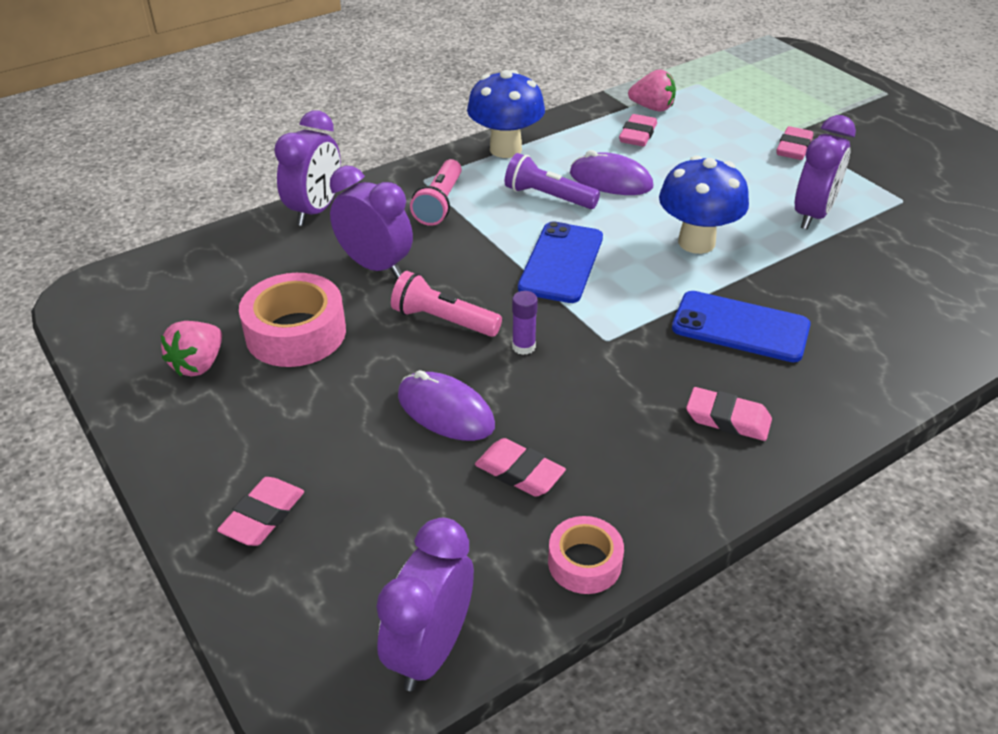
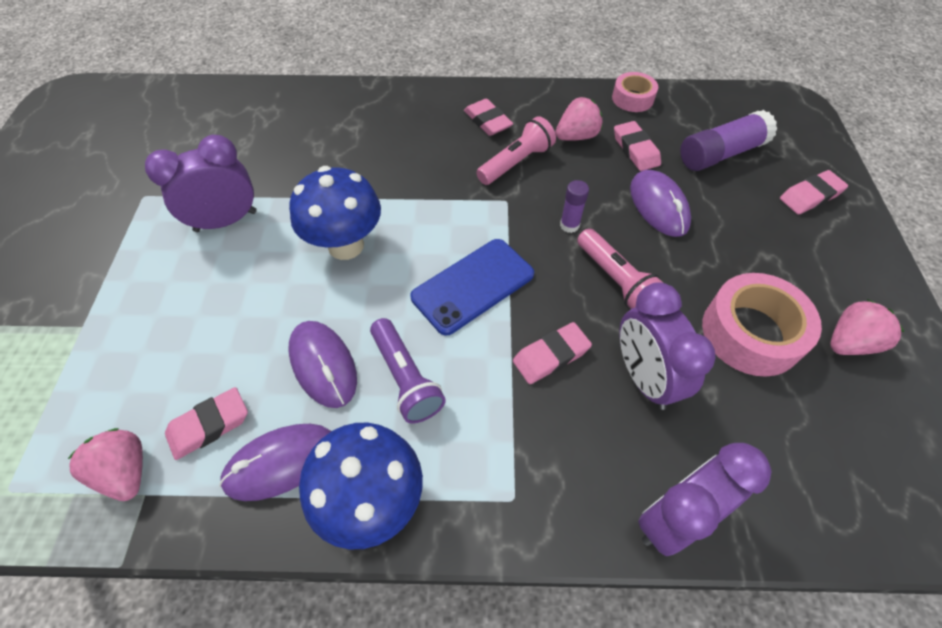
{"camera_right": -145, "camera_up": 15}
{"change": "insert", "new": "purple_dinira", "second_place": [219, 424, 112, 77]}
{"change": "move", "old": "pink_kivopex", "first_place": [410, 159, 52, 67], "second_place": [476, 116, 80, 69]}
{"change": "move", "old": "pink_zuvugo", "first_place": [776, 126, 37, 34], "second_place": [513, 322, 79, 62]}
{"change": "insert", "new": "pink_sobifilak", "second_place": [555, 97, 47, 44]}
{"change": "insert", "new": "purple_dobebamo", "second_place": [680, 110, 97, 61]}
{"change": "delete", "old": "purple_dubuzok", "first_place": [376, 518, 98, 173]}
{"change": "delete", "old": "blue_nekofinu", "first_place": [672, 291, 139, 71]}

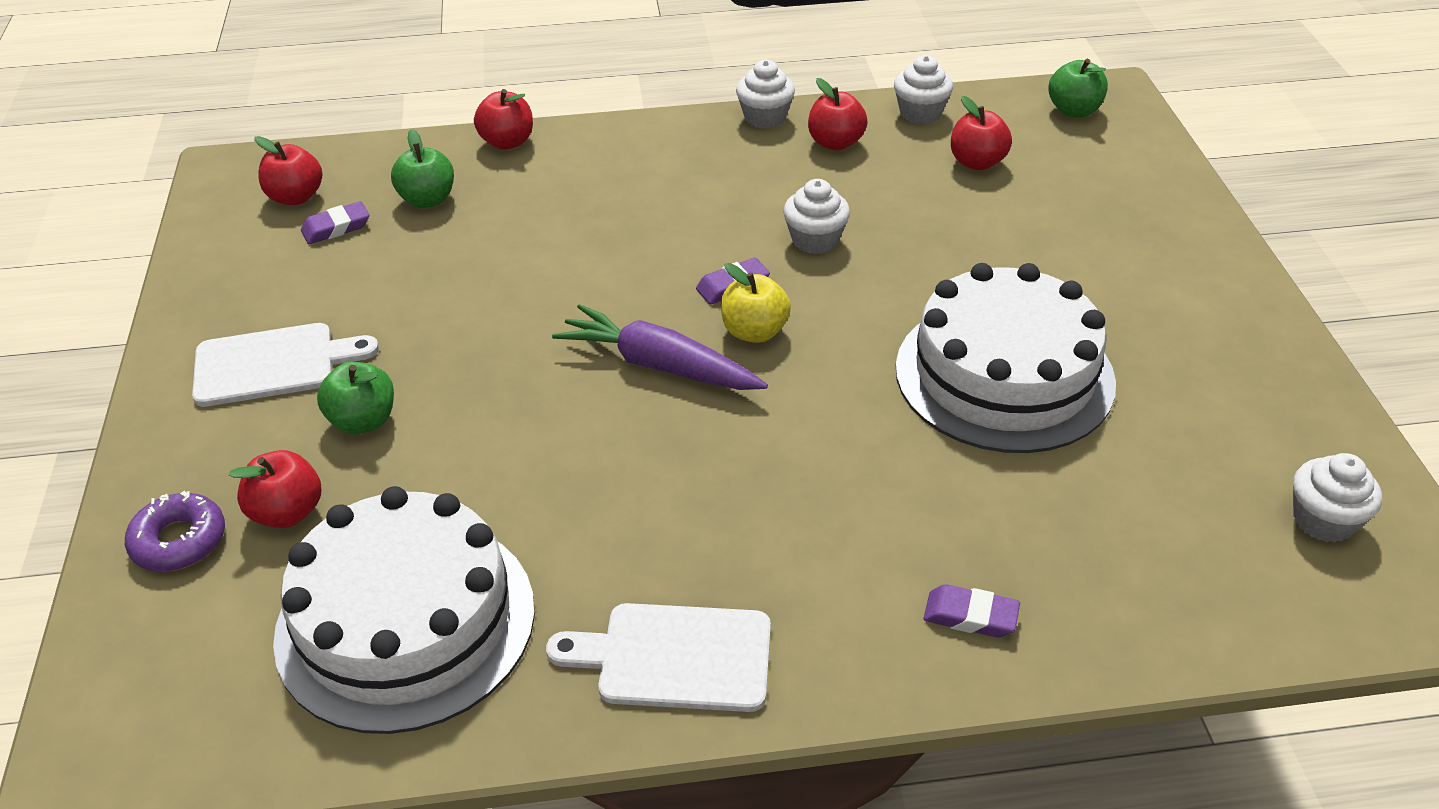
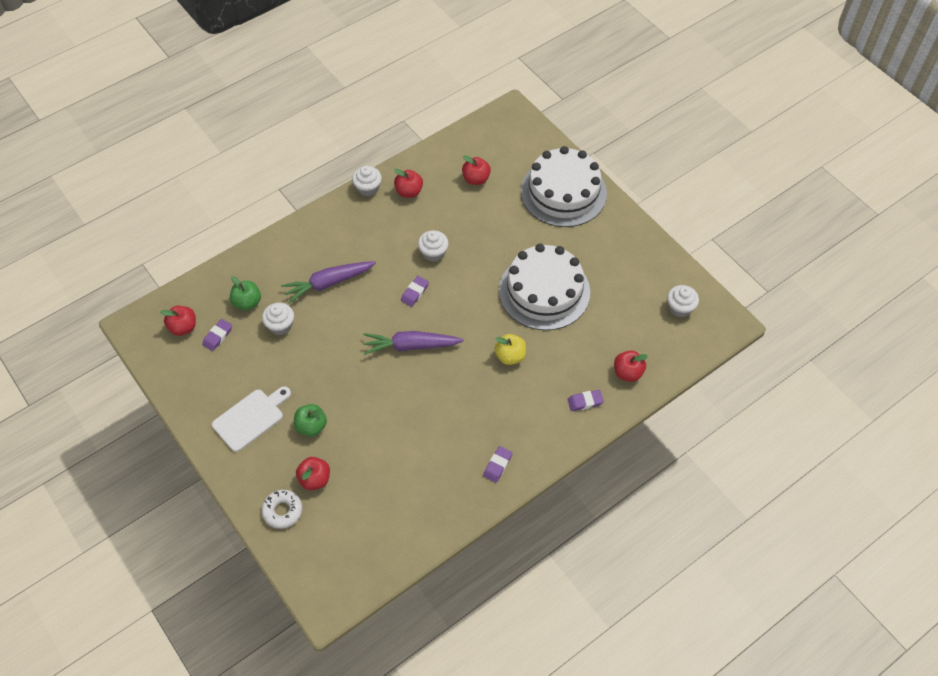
{"camera_right": -30, "camera_up": 15}
{"change": "move", "old": "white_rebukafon", "first_place": [894, 55, 59, 69], "second_place": [262, 303, 32, 32]}
{"change": "recolor", "old": "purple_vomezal", "new": "white_vomezal", "first_place": [125, 491, 100, 81], "second_place": [262, 490, 40, 39]}
{"change": "insert", "new": "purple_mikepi", "second_place": [281, 261, 95, 43]}
{"change": "replace", "old": "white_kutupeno", "new": "purple_zuvugo", "first_place": [546, 603, 225, 109], "second_place": [483, 446, 29, 37]}
{"change": "move", "old": "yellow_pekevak", "first_place": [721, 263, 70, 80], "second_place": [494, 334, 32, 31]}
{"change": "move", "old": "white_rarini", "first_place": [273, 486, 262, 248], "second_place": [521, 146, 86, 81]}
{"change": "move", "old": "red_pekevak", "first_place": [474, 89, 59, 61], "second_place": [614, 351, 34, 31]}
{"change": "delete", "old": "green_pekevak", "first_place": [1048, 59, 60, 58]}

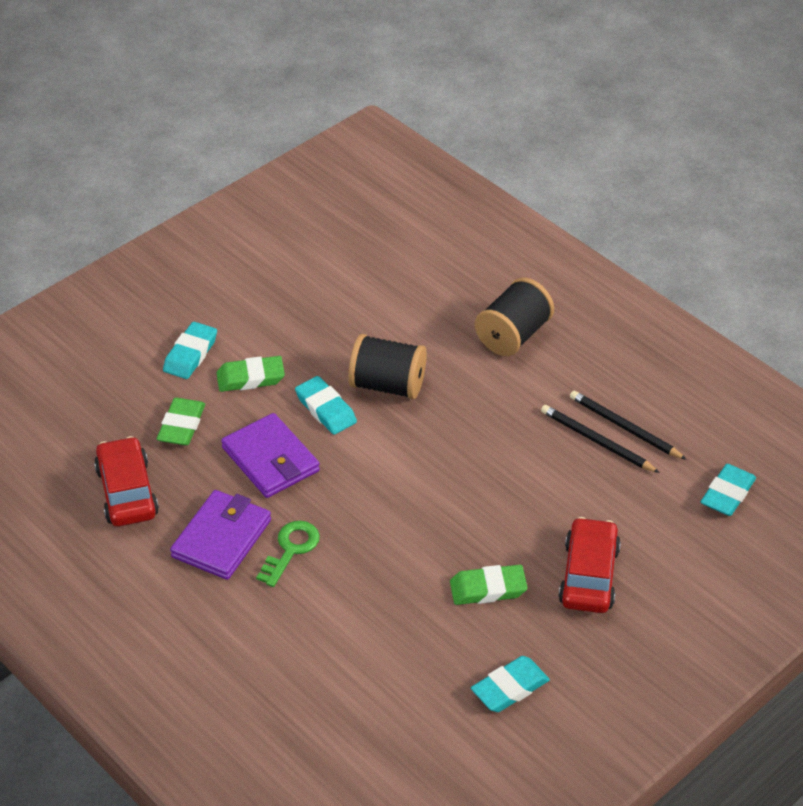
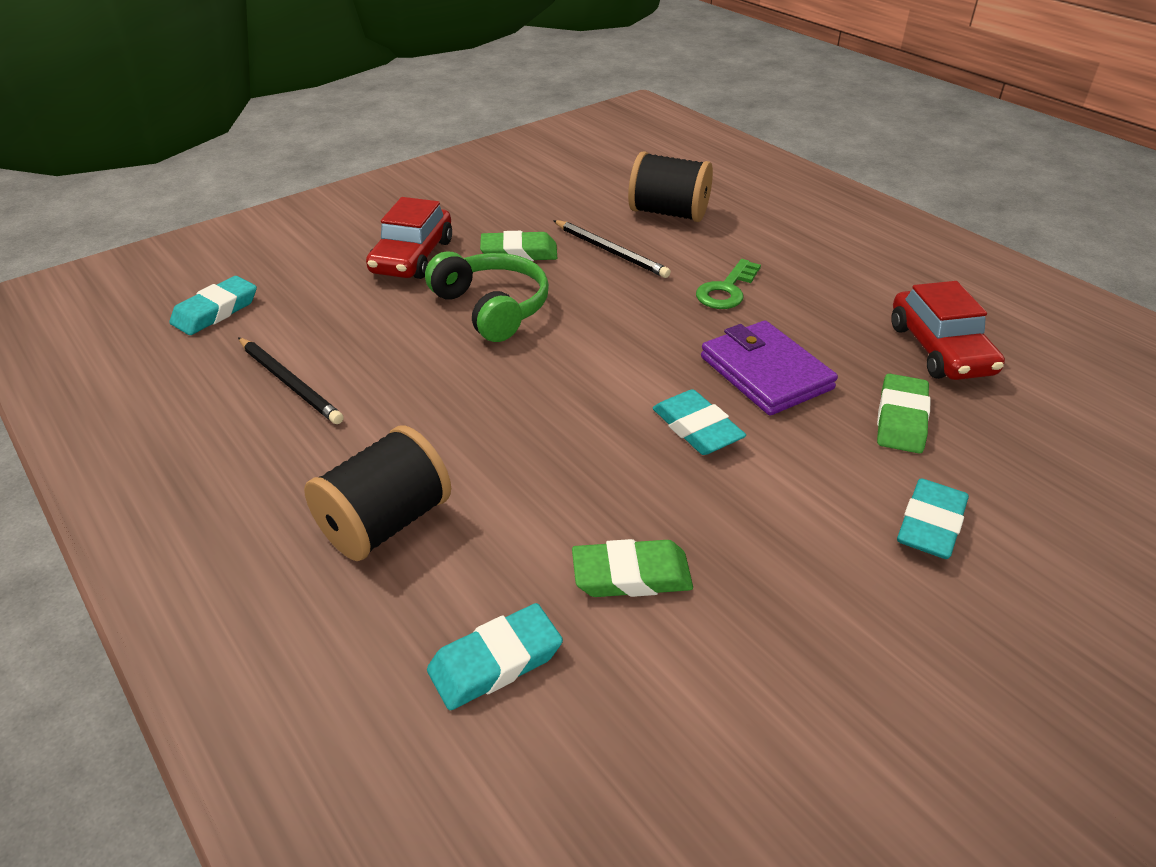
{"camera_right": -175, "camera_up": -5}
{"change": "insert", "new": "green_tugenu", "second_place": [425, 251, 124, 91]}
{"change": "move", "old": "turquoise_zuvugo", "first_place": [471, 656, 79, 56], "second_place": [427, 603, 136, 107]}
{"change": "move", "old": "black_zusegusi", "first_place": [541, 405, 119, 68], "second_place": [553, 220, 118, 58]}
{"change": "move", "old": "green_zuvugo", "first_place": [216, 356, 69, 36], "second_place": [572, 539, 121, 58]}
{"change": "move", "old": "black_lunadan", "first_place": [348, 334, 79, 65], "second_place": [628, 151, 85, 71]}
{"change": "delete", "old": "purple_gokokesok", "first_place": [170, 490, 101, 90]}

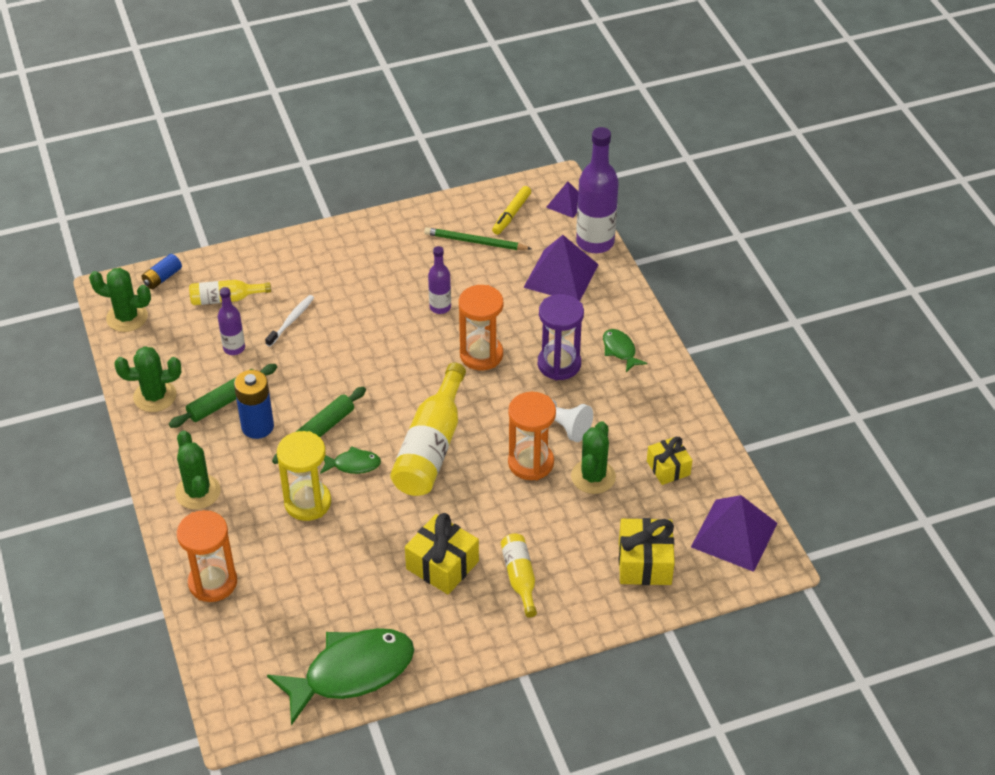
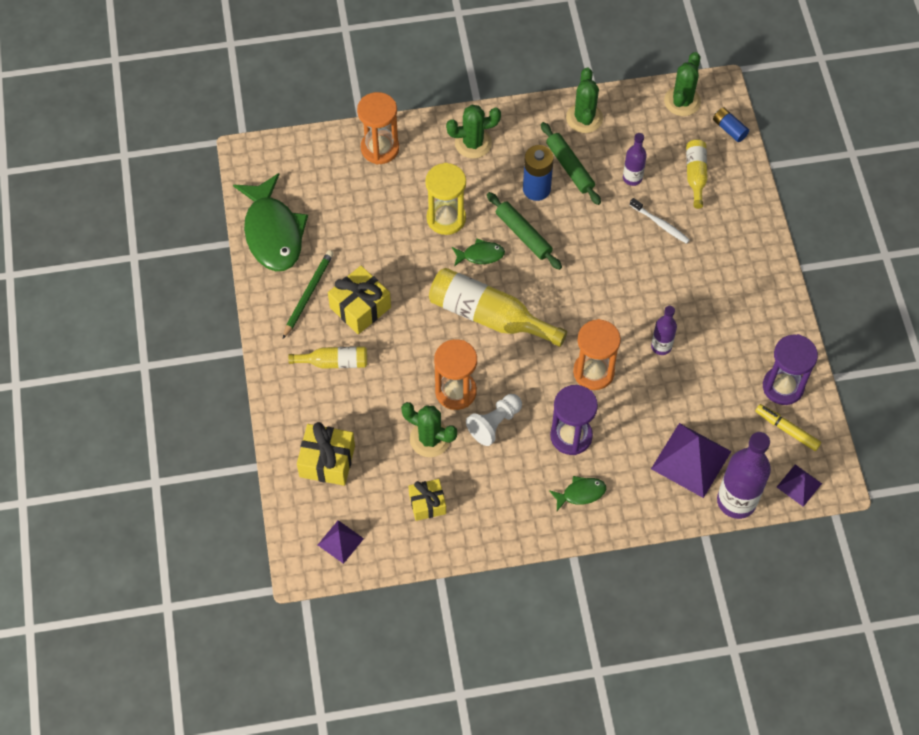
{"camera_right": 100, "camera_up": 15}
{"change": "move", "old": "green_zusegusi", "first_place": [424, 227, 108, 23], "second_place": [283, 250, 51, 89]}
{"change": "resize", "old": "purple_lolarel", "first_place": [691, 495, 87, 77], "second_place": [318, 520, 46, 44], "factor": 0.55}
{"change": "rotate", "old": "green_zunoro", "first_place": [320, 446, 61, 28], "second_place": [452, 238, 53, 28], "degrees": -105}
{"change": "insert", "new": "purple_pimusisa", "second_place": [763, 334, 55, 71]}

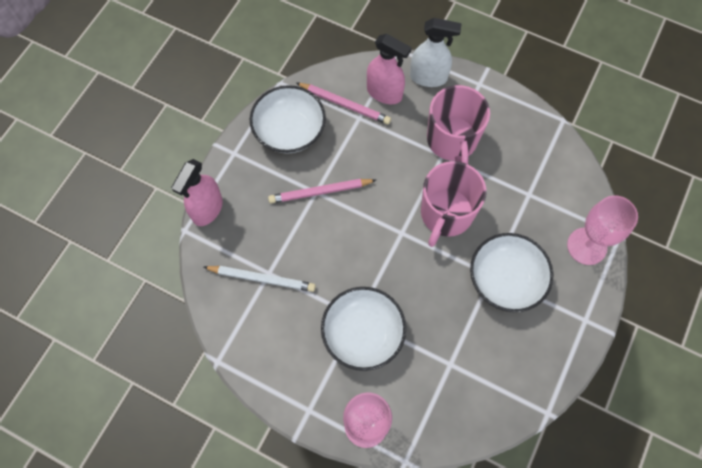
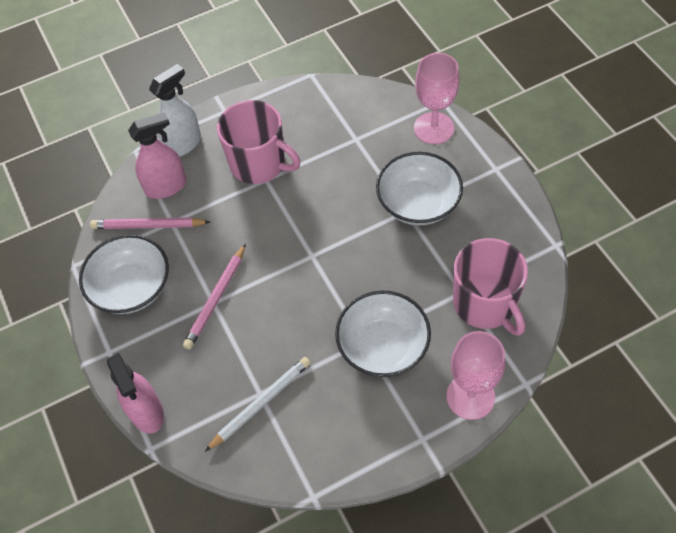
{"camera_right": -50, "camera_up": -10}
{"change": "rotate", "old": "pink_zusegusi", "first_place": [296, 82, 95, 43], "second_place": [90, 218, 120, 11], "degrees": -150}
{"change": "move", "old": "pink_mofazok", "first_place": [421, 161, 66, 86], "second_place": [453, 238, 75, 98]}

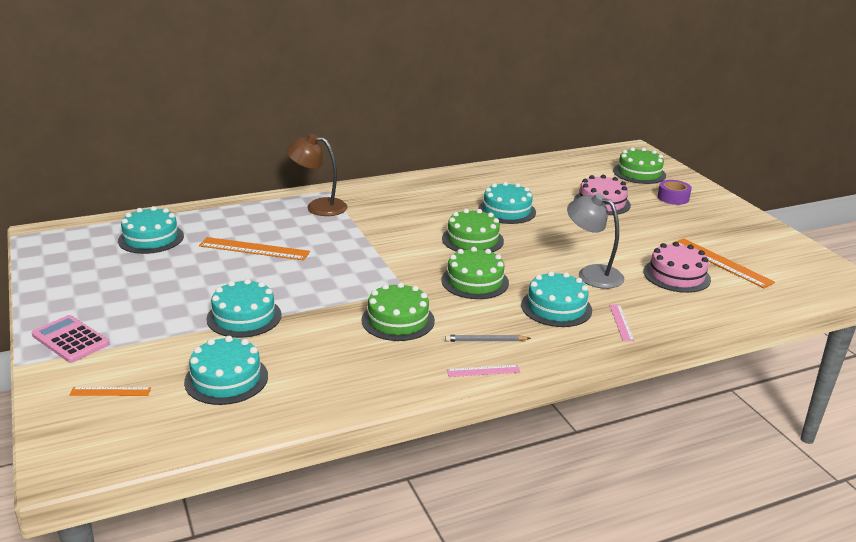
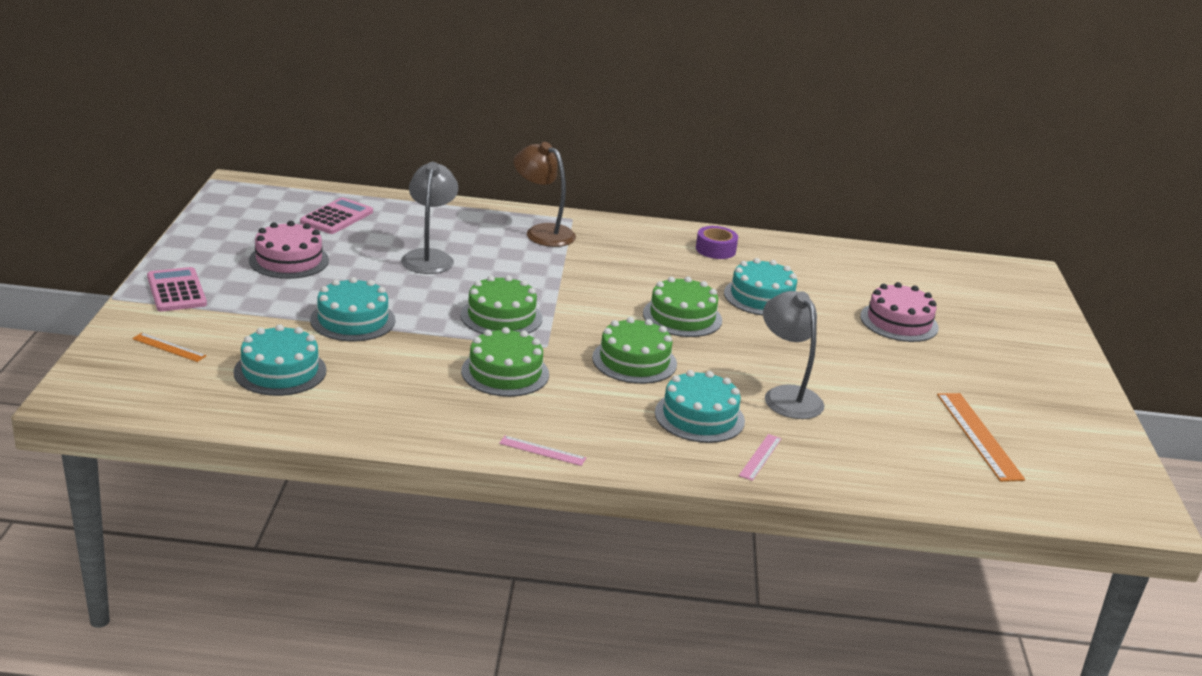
{"camera_right": 25, "camera_up": 0}
{"change": "move", "old": "pink_rarini", "first_place": [643, 242, 68, 51], "second_place": [249, 221, 80, 58]}
{"change": "replace", "old": "turquoise_rarini", "new": "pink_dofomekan", "first_place": [118, 206, 66, 48], "second_place": [300, 198, 73, 36]}
{"change": "replace", "old": "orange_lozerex", "new": "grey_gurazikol", "first_place": [199, 237, 111, 24], "second_place": [401, 162, 57, 112]}
{"change": "move", "old": "green_rarini", "first_place": [613, 147, 53, 37], "second_place": [461, 275, 81, 59]}
{"change": "move", "old": "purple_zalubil", "first_place": [658, 180, 34, 25], "second_place": [696, 226, 42, 33]}
{"change": "delete", "old": "grey_zusegusi", "first_place": [445, 335, 86, 7]}

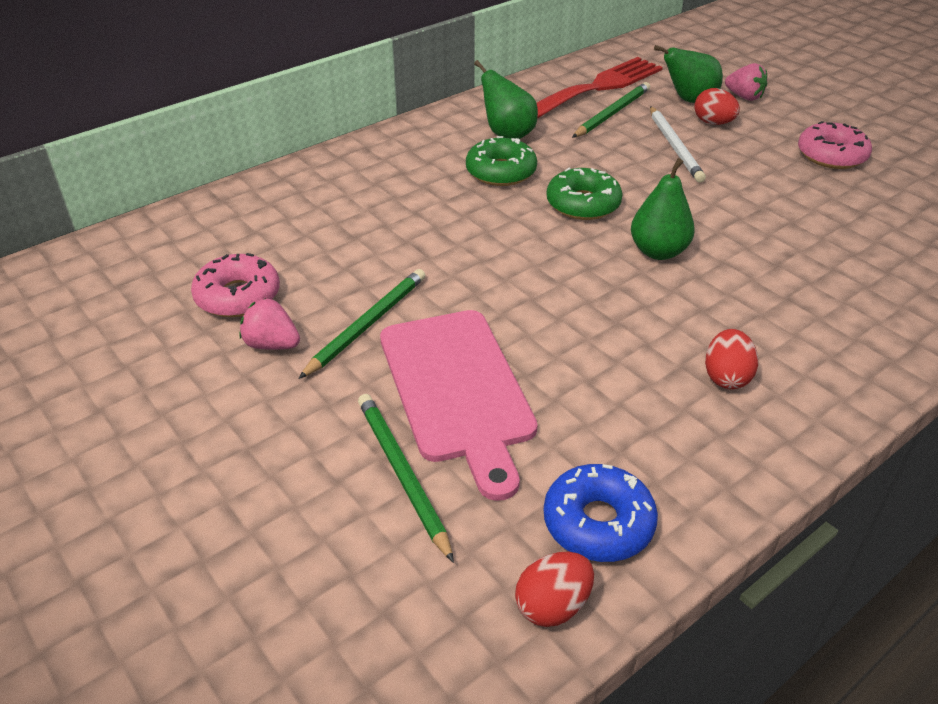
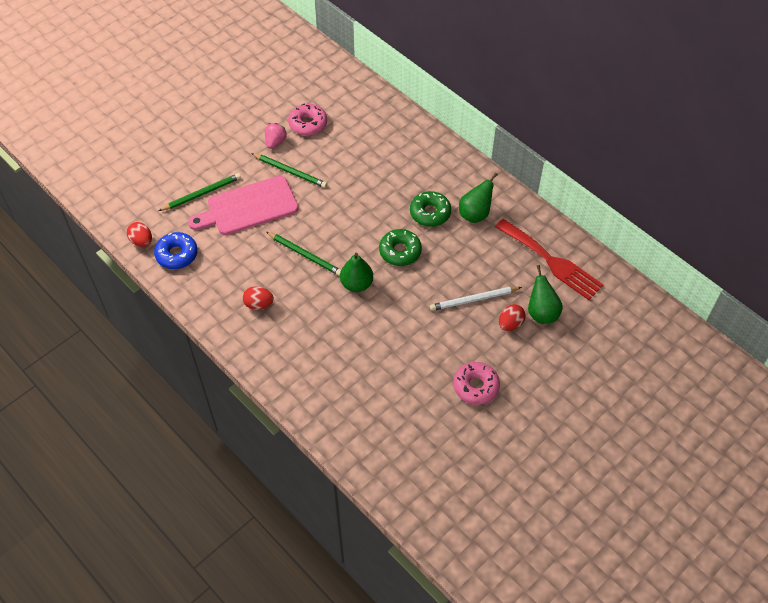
{"camera_right": 85, "camera_up": 15}
{"change": "move", "old": "green_zusegusi", "first_place": [572, 82, 78, 56], "second_place": [266, 232, 75, 44]}
{"change": "delete", "old": "pink_sobifilak", "first_place": [725, 63, 42, 38]}

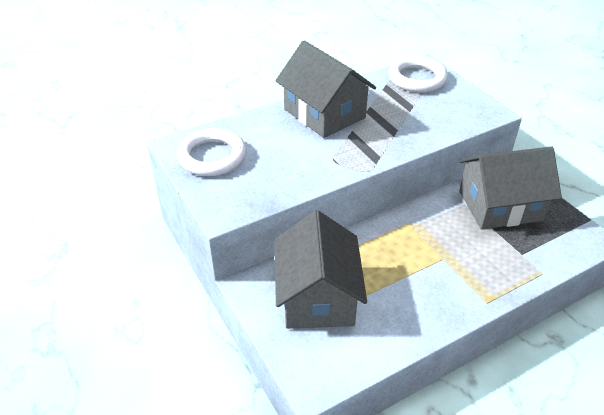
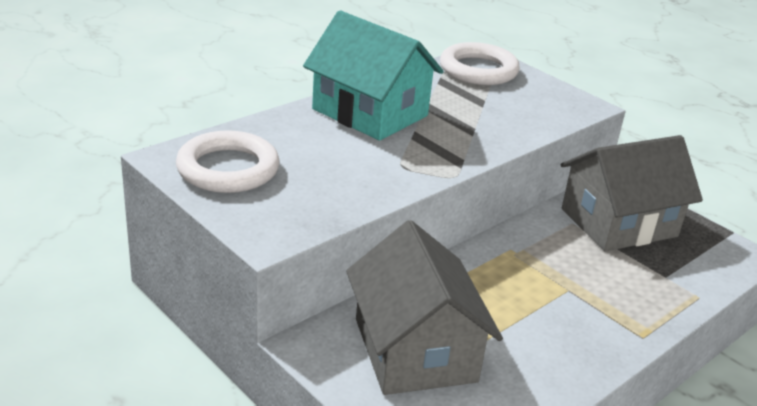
{"camera_right": -15, "camera_up": -10}
{"change": "recolor", "old": "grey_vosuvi", "new": "turquoise_vosuvi", "first_place": [276, 40, 100, 98], "second_place": [303, 10, 141, 131]}

